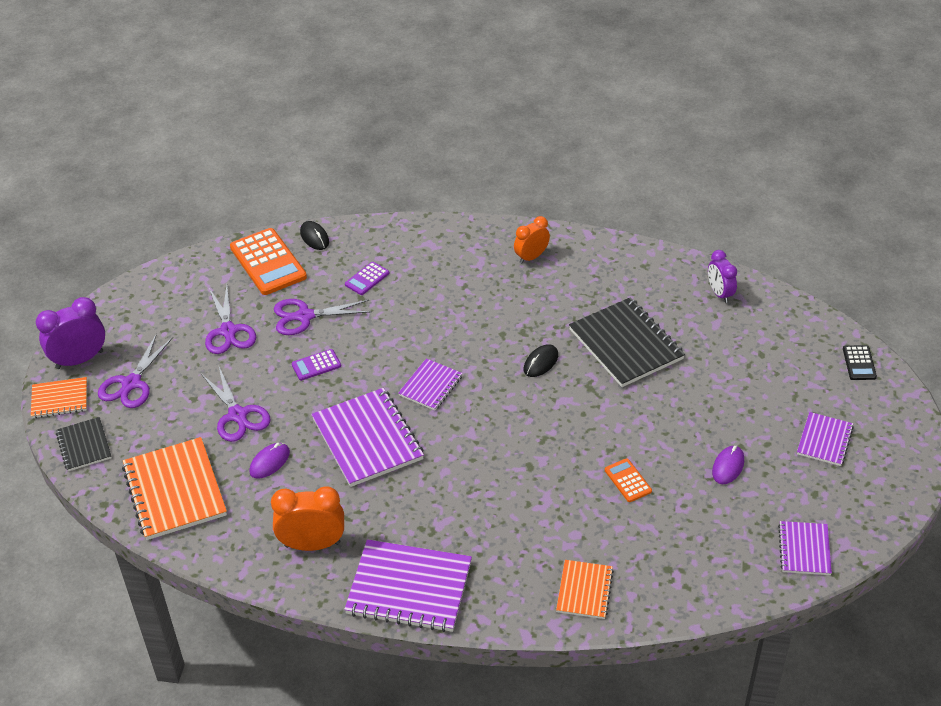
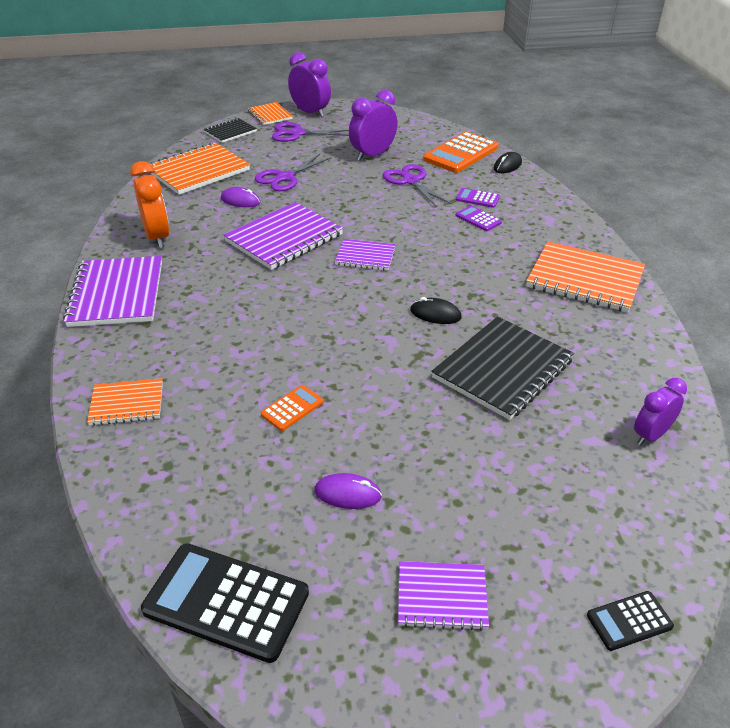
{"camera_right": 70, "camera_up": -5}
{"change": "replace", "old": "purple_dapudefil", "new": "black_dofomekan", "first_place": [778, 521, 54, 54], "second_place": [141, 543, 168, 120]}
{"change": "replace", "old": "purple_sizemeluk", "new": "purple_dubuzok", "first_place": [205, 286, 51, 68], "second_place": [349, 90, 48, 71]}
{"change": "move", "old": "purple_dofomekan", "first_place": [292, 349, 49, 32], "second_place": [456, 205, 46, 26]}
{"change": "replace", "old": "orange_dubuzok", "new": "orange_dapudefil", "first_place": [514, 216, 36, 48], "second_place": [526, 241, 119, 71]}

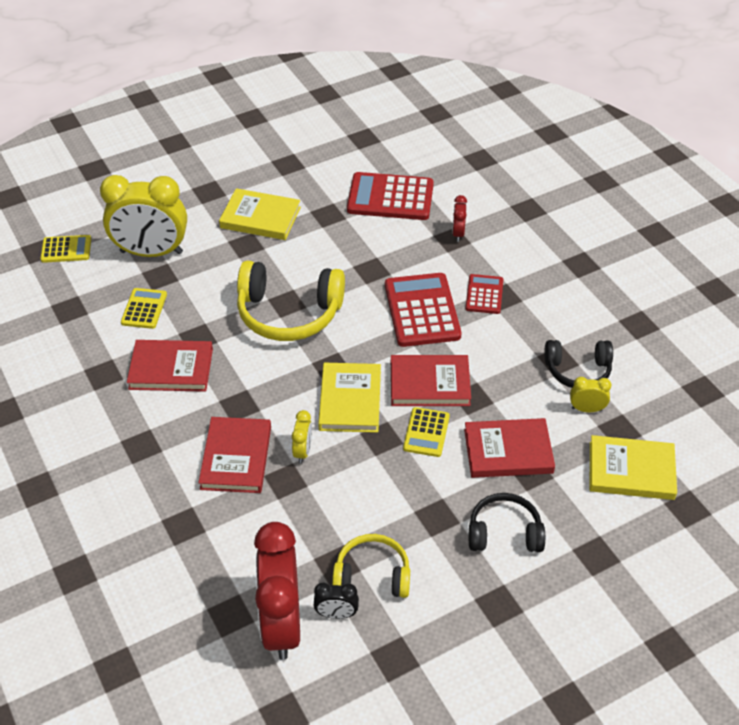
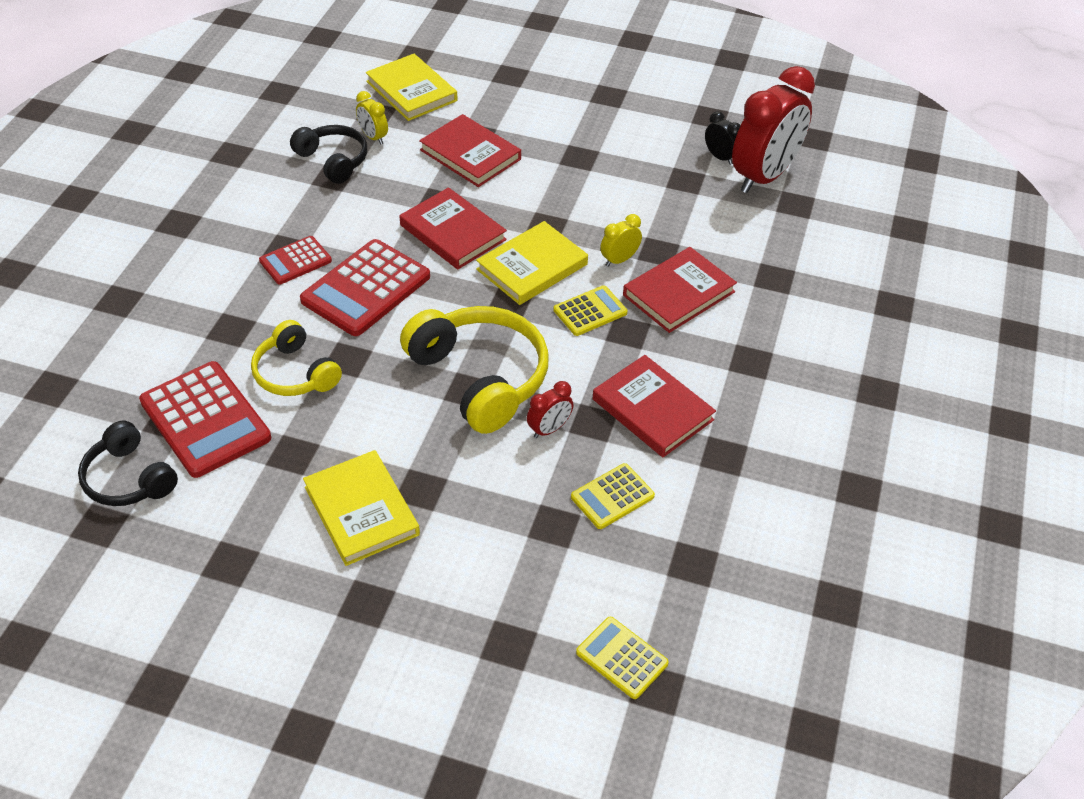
{"camera_right": -135, "camera_up": 0}
{"change": "move", "old": "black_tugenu", "first_place": [469, 493, 76, 59], "second_place": [78, 421, 100, 85]}
{"change": "move", "old": "yellow_tugenu", "first_place": [332, 534, 78, 64], "second_place": [251, 320, 91, 76]}
{"change": "move", "old": "red_dubuzok", "first_place": [452, 195, 15, 47], "second_place": [527, 381, 46, 57]}
{"change": "move", "old": "yellow_dofomekan", "first_place": [403, 407, 47, 50], "second_place": [553, 285, 75, 51]}
{"change": "delete", "old": "yellow_dubuzok", "first_place": [100, 175, 87, 82]}

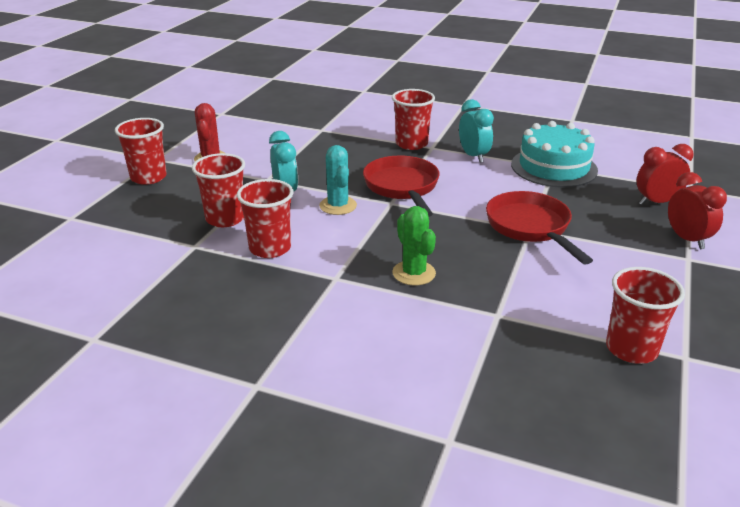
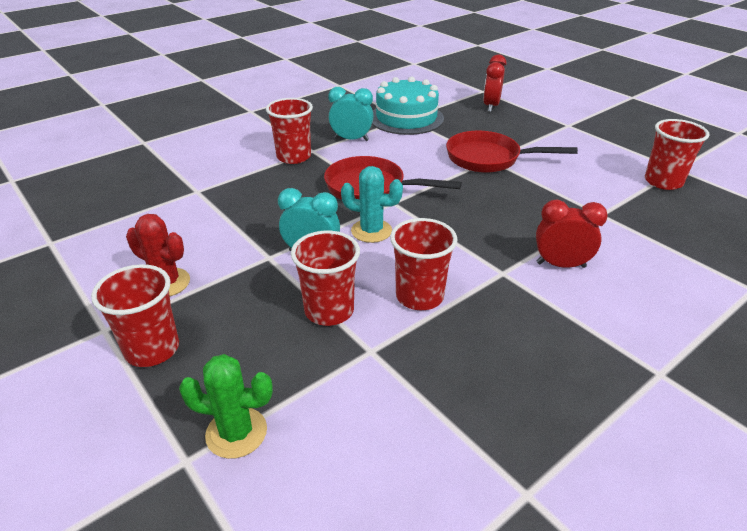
{"camera_right": -60, "camera_up": 5}
{"change": "move", "old": "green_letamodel", "first_place": [392, 206, 44, 80], "second_place": [179, 354, 94, 105]}
{"change": "move", "old": "red_dubuzok", "first_place": [668, 172, 59, 77], "second_place": [536, 200, 72, 68]}

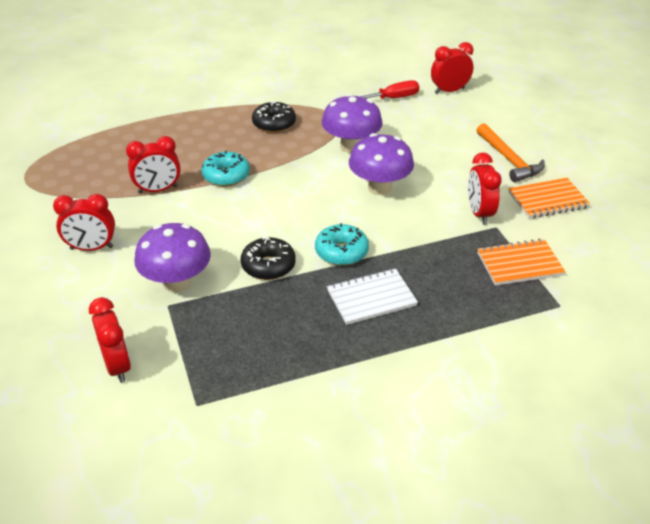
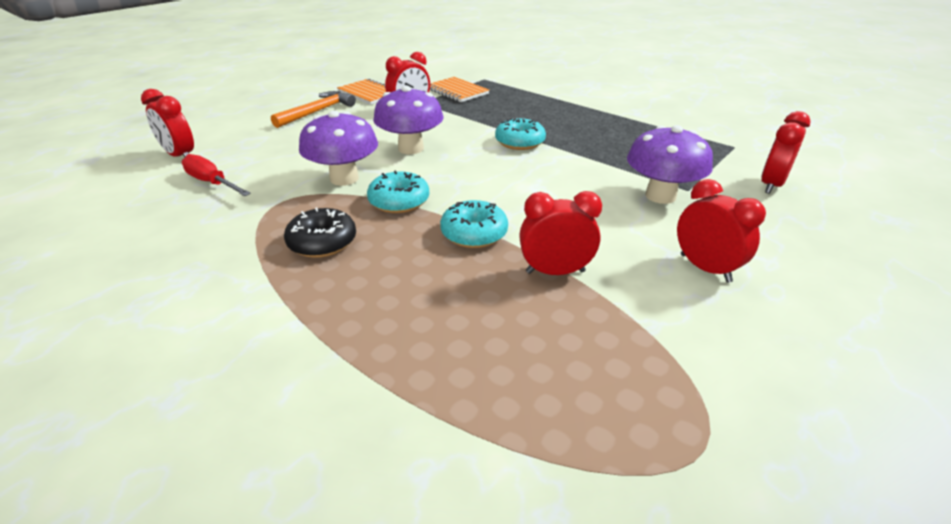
{"camera_right": -120, "camera_up": -5}
{"change": "insert", "new": "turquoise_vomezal", "second_place": [367, 170, 62, 43]}
{"change": "rotate", "old": "red_dubuzok", "first_place": [126, 136, 55, 58], "second_place": [519, 191, 83, 84], "degrees": -45}
{"change": "delete", "old": "black_vomezal", "first_place": [241, 236, 55, 44]}
{"change": "delete", "old": "white_dapudefil", "first_place": [327, 268, 91, 57]}

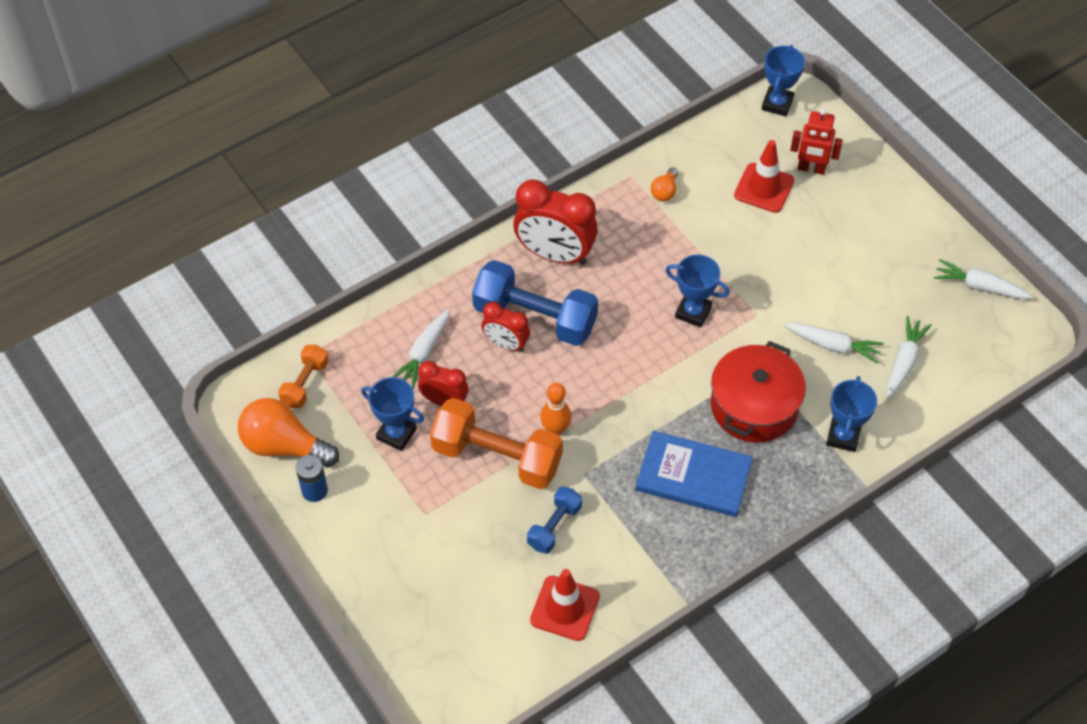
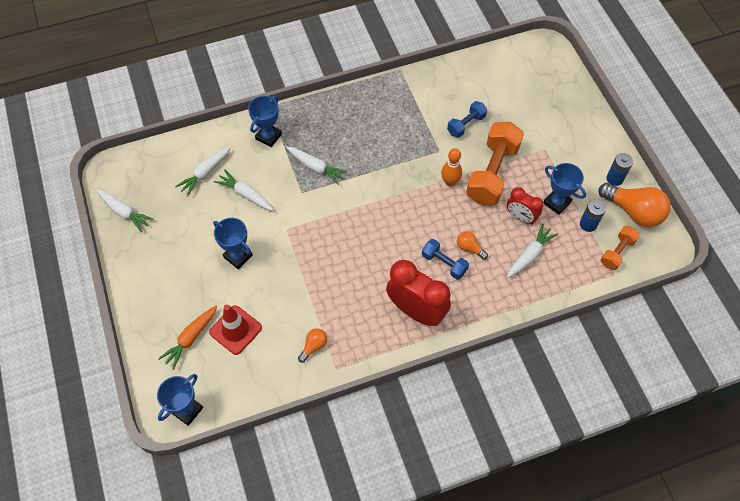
{"camera_right": -165, "camera_up": 5}
{"change": "replace", "old": "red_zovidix", "new": "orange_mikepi", "first_place": [790, 108, 53, 67], "second_place": [158, 305, 59, 65]}
{"change": "move", "old": "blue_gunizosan", "first_place": [666, 254, 63, 73], "second_place": [213, 218, 40, 51]}
{"change": "replace", "old": "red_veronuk", "new": "white_mikepi", "first_place": [711, 341, 95, 101], "second_place": [286, 147, 61, 38]}
{"change": "resize", "old": "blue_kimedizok", "first_place": [472, 260, 126, 86], "second_place": [422, 239, 47, 40], "factor": 0.52}
{"change": "replace", "old": "red_dubuzok", "new": "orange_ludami", "first_place": [482, 301, 48, 51], "second_place": [457, 231, 31, 29]}
{"change": "rotate", "old": "orange_kimedizok", "first_place": [430, 398, 133, 91], "second_place": [466, 122, 58, 83], "degrees": 75}
{"change": "insert", "new": "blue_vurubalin", "second_place": [580, 199, 26, 33]}
{"change": "delete", "old": "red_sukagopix", "first_place": [530, 569, 70, 72]}
{"change": "delete", "old": "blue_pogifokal", "first_place": [635, 431, 118, 86]}

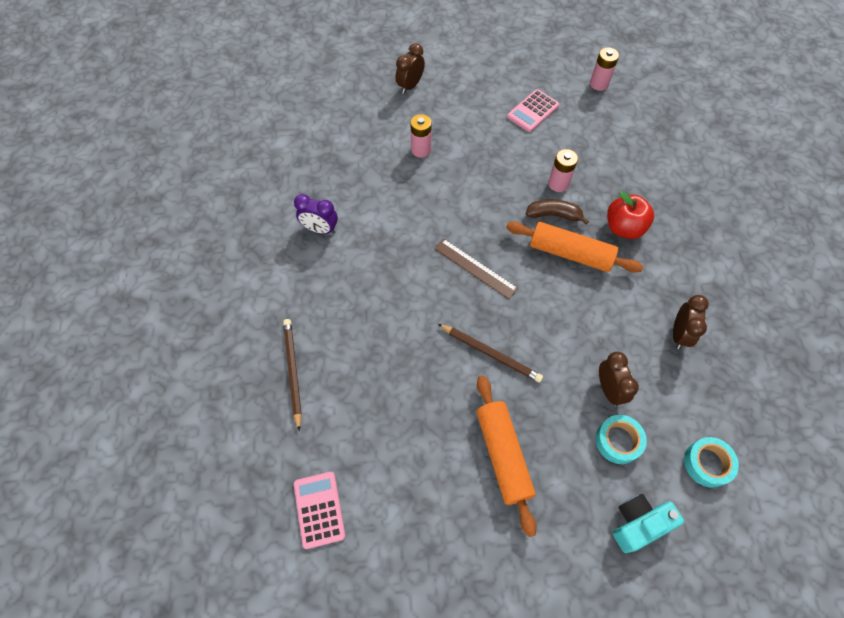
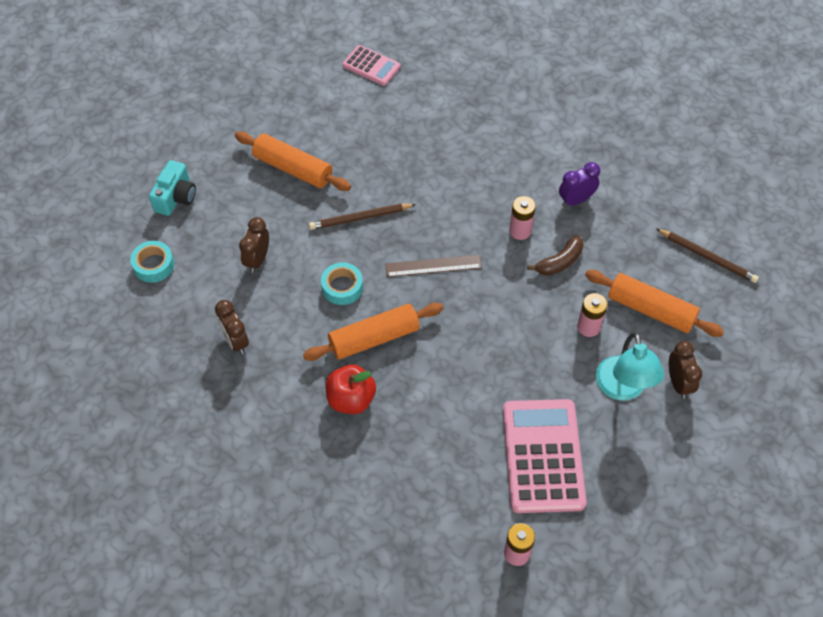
{"camera_right": 135, "camera_up": -5}
{"change": "rotate", "old": "brown_dubuzok", "first_place": [599, 352, 40, 54], "second_place": [239, 217, 30, 56], "degrees": 75}
{"change": "move", "old": "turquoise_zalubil", "first_place": [596, 415, 51, 49], "second_place": [321, 262, 42, 43]}
{"change": "resize", "old": "pink_dofomekan", "first_place": [507, 89, 52, 43], "second_place": [503, 399, 84, 114], "factor": 1.85}
{"change": "move", "old": "pink_vurubalin", "first_place": [548, 149, 30, 43], "second_place": [509, 196, 27, 44]}
{"change": "move", "old": "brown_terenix", "first_place": [526, 199, 63, 26], "second_place": [527, 235, 56, 41]}
{"change": "insert", "new": "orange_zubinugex", "second_place": [585, 270, 139, 67]}
{"change": "insert", "new": "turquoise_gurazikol", "second_place": [596, 332, 68, 68]}
{"change": "move", "old": "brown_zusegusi", "first_place": [283, 319, 19, 112], "second_place": [656, 228, 103, 55]}

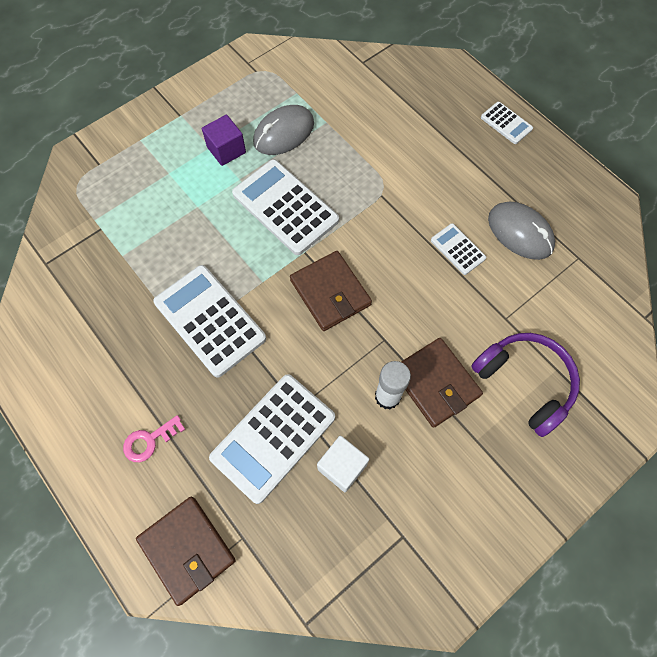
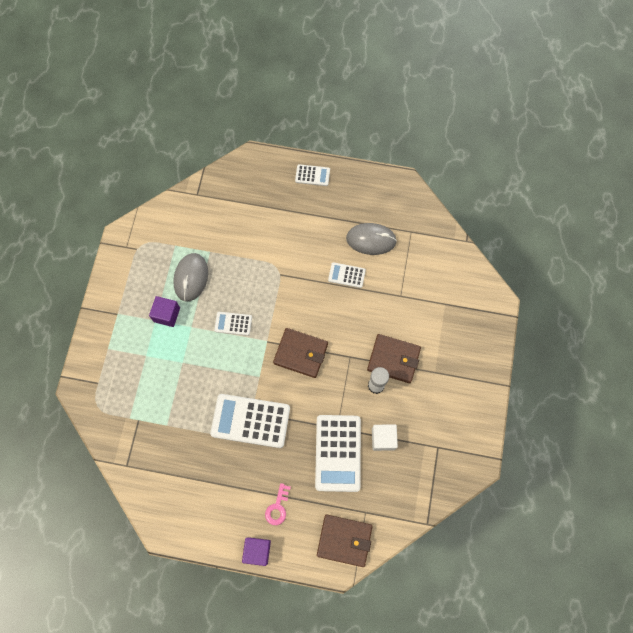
{"camera_right": -40, "camera_up": 5}
{"change": "resize", "old": "white_dofomekan", "first_place": [232, 159, 107, 96], "second_place": [214, 312, 38, 24], "factor": 0.5}
{"change": "insert", "new": "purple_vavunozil", "second_place": [242, 537, 29, 29]}
{"change": "delete", "old": "purple_tugenu", "first_place": [471, 333, 109, 104]}

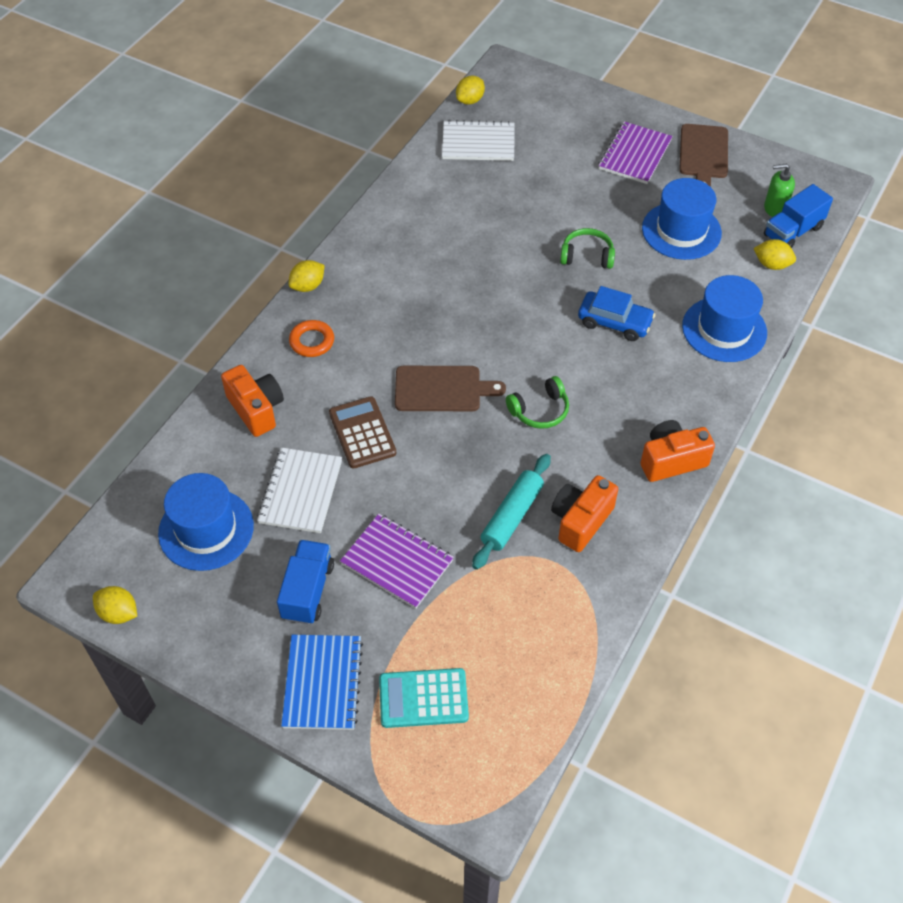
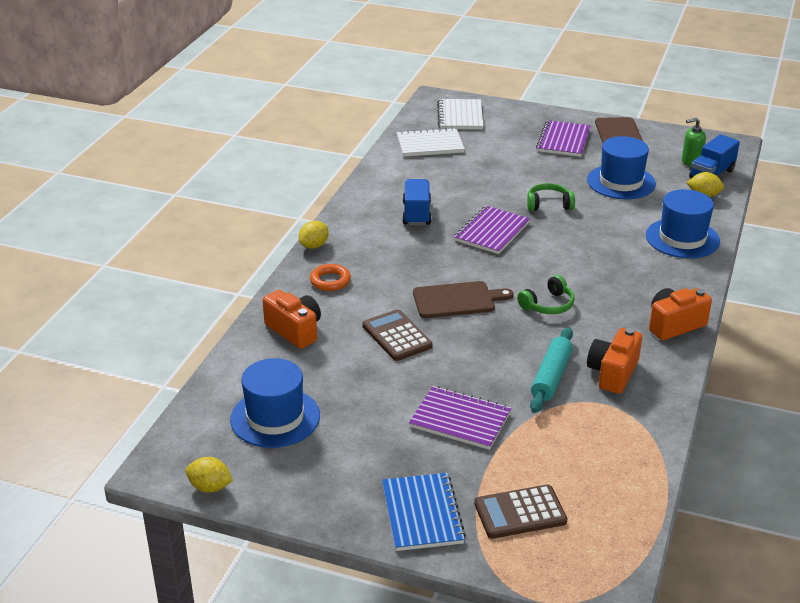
{"camera_right": -10, "camera_up": -20}
{"change": "move", "old": "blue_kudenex", "first_place": [277, 540, 57, 85], "second_place": [402, 179, 29, 46]}
{"change": "move", "old": "white_dapudefil", "first_place": [257, 447, 85, 86], "second_place": [437, 99, 47, 30]}
{"change": "insert", "new": "purple_dapudefil", "second_place": [454, 206, 76, 48]}
{"change": "recolor", "old": "turquoise_dofomekan", "new": "brown_dofomekan", "first_place": [379, 668, 90, 60], "second_place": [474, 485, 94, 54]}
{"change": "delete", "old": "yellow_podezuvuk", "first_place": [456, 76, 29, 29]}
{"change": "delete", "old": "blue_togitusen", "first_place": [578, 286, 78, 55]}

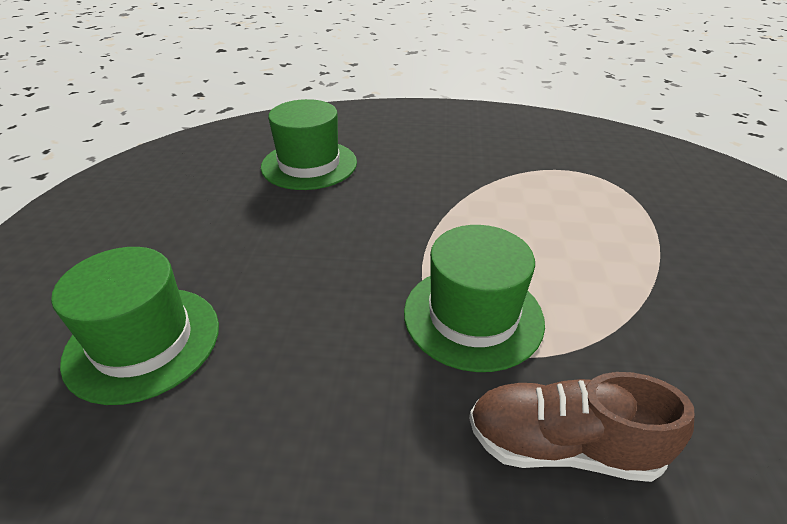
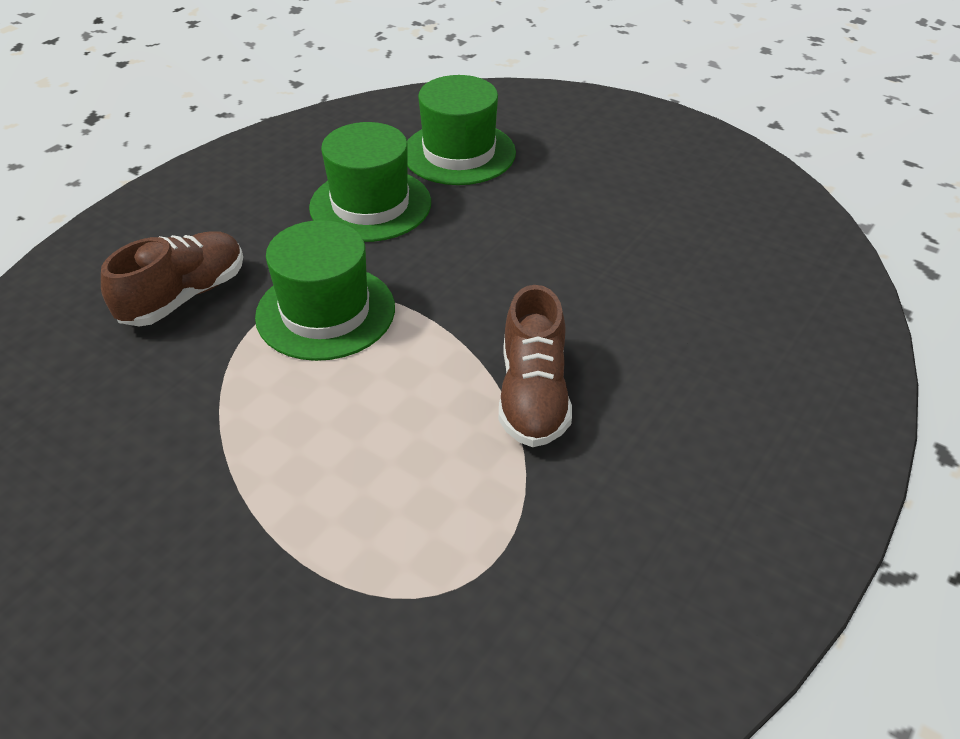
{"camera_right": 120, "camera_up": 5}
{"change": "move", "old": "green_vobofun", "first_place": [261, 99, 96, 91], "second_place": [309, 122, 122, 120]}
{"change": "insert", "new": "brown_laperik", "second_place": [499, 285, 73, 162]}

